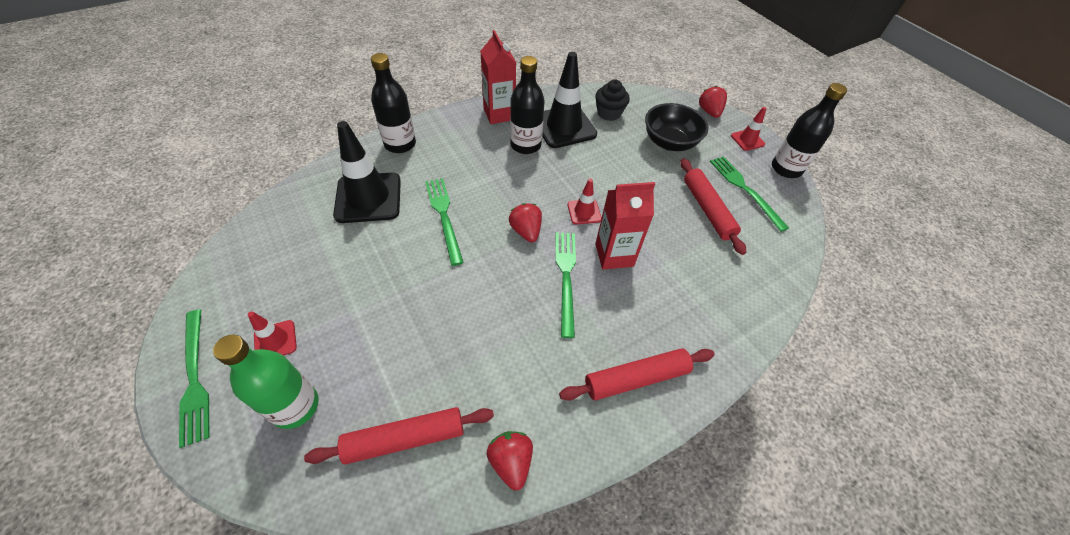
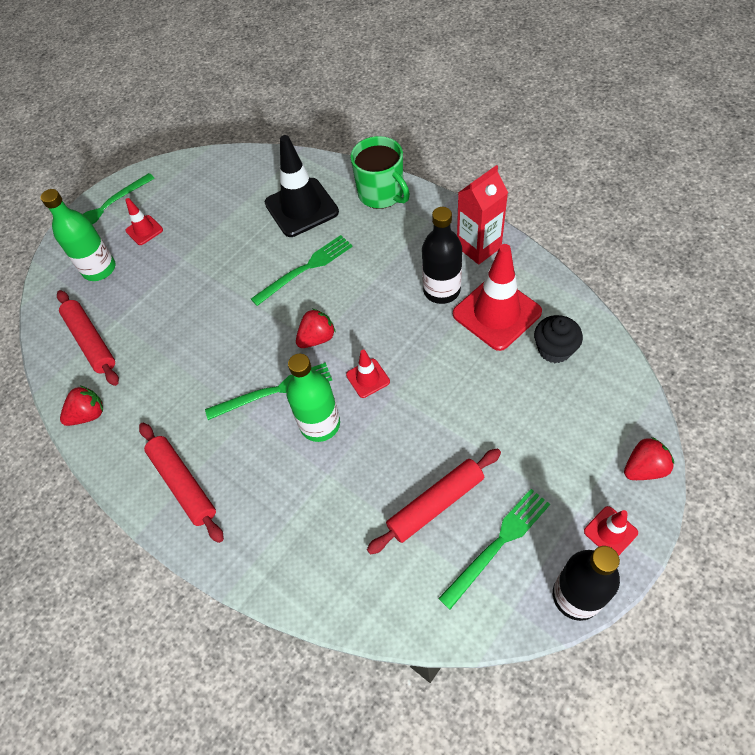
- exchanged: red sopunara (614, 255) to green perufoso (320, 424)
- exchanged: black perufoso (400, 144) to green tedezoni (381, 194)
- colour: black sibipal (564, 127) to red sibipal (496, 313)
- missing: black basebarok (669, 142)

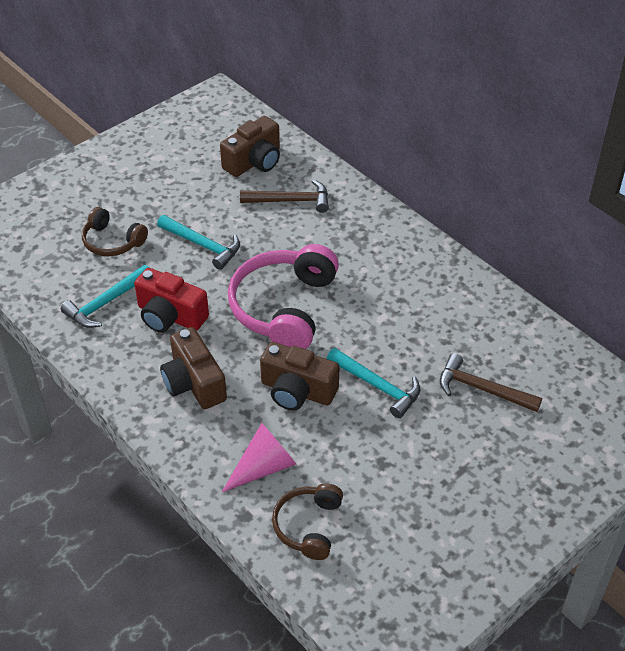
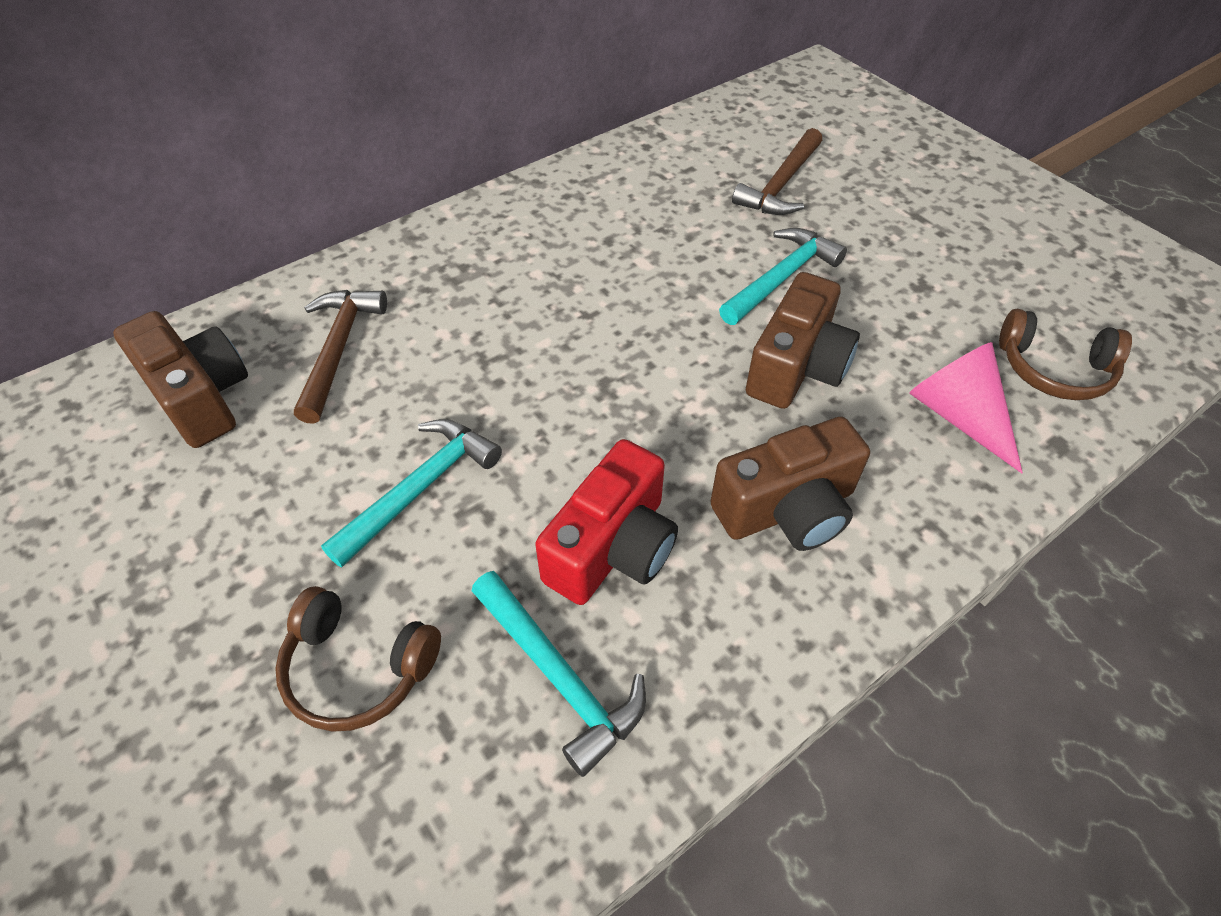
- spun: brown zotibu (112, 241) = (358, 668) 75 degrees clockwise
- missing: pink zotibu (284, 307)

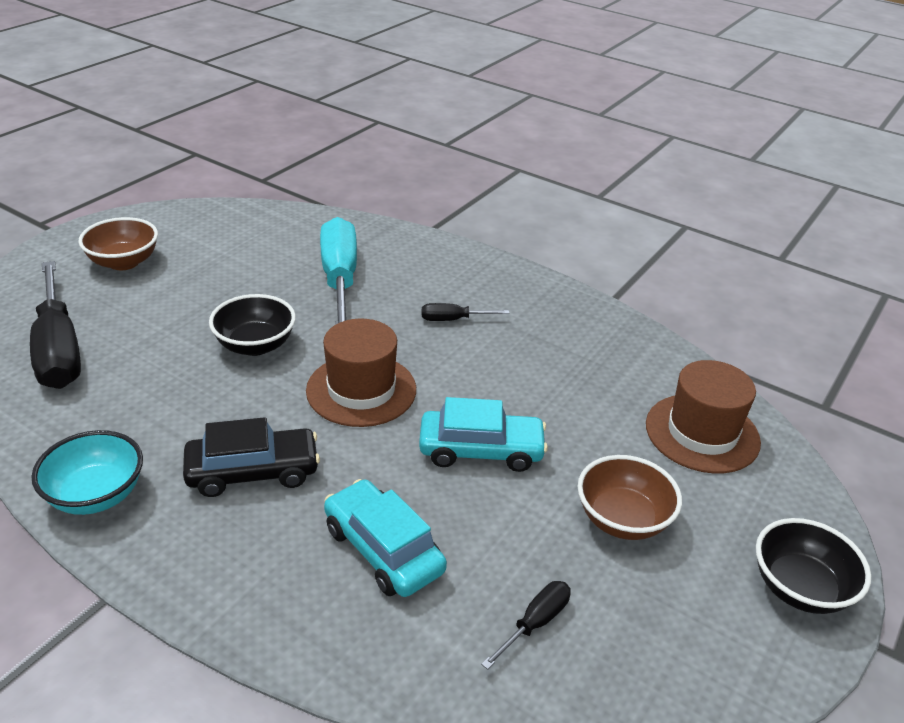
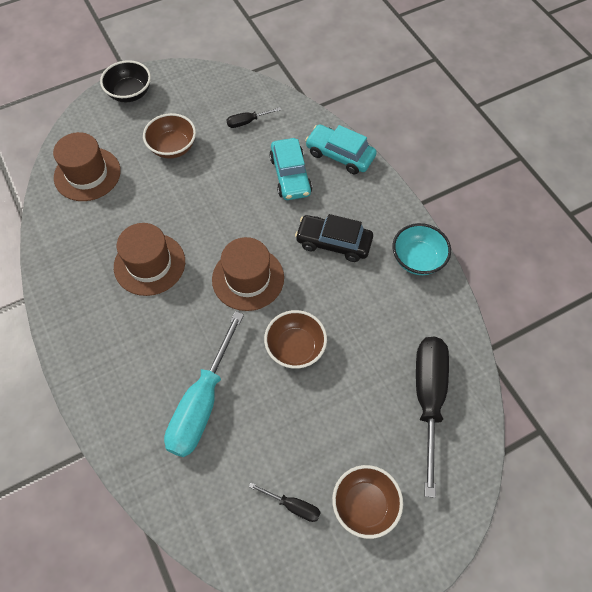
- appeared: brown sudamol (149, 264)
- relocated: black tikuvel (452, 319) to (293, 506)
- colour: black basebarok (255, 345) to brown basebarok (295, 348)
- relocated: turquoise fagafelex (481, 450) to (340, 155)

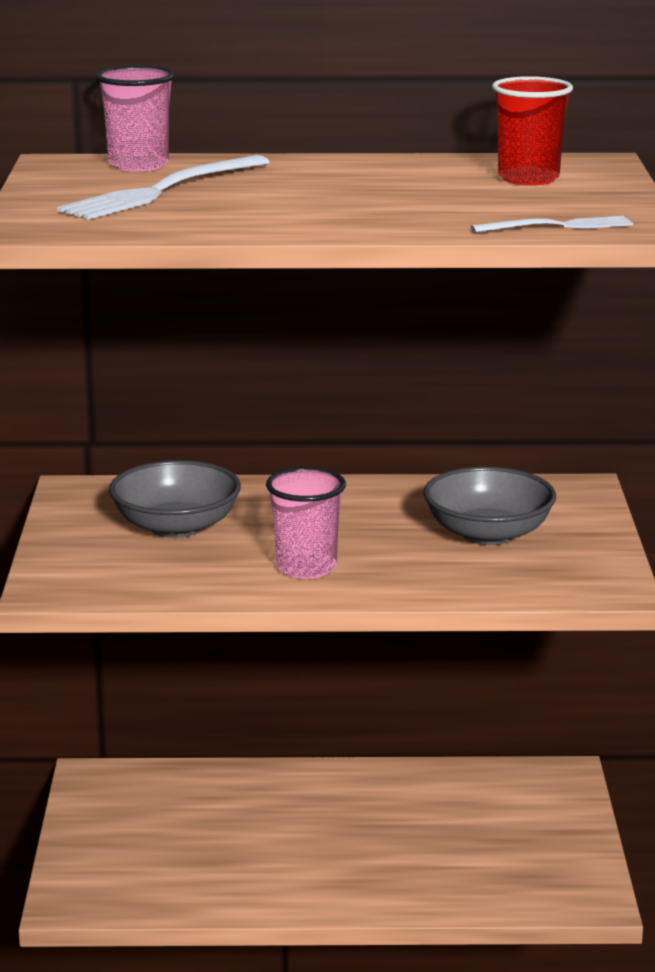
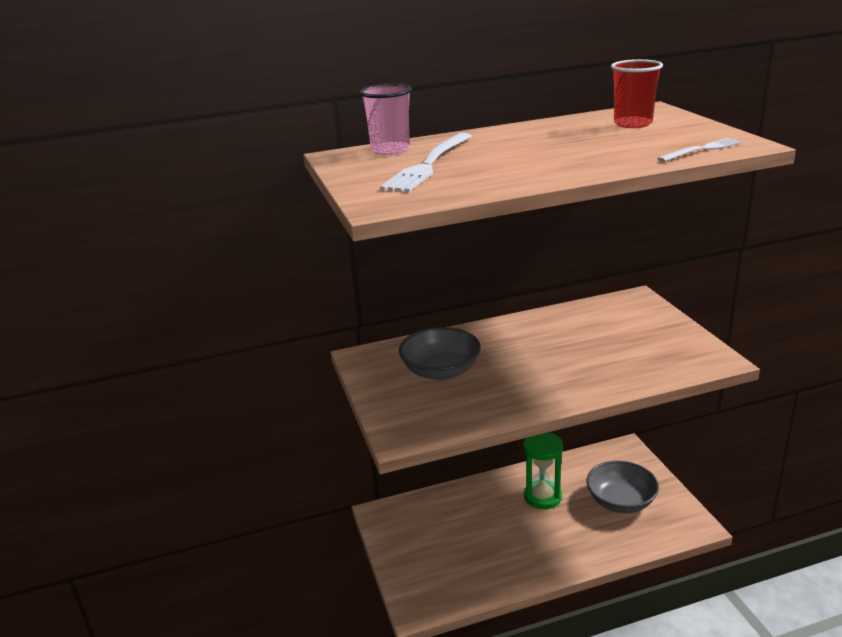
- appeared: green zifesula (542, 497)
- relocated: grey basebarok (488, 534) to (621, 501)
- missing: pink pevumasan (306, 567)

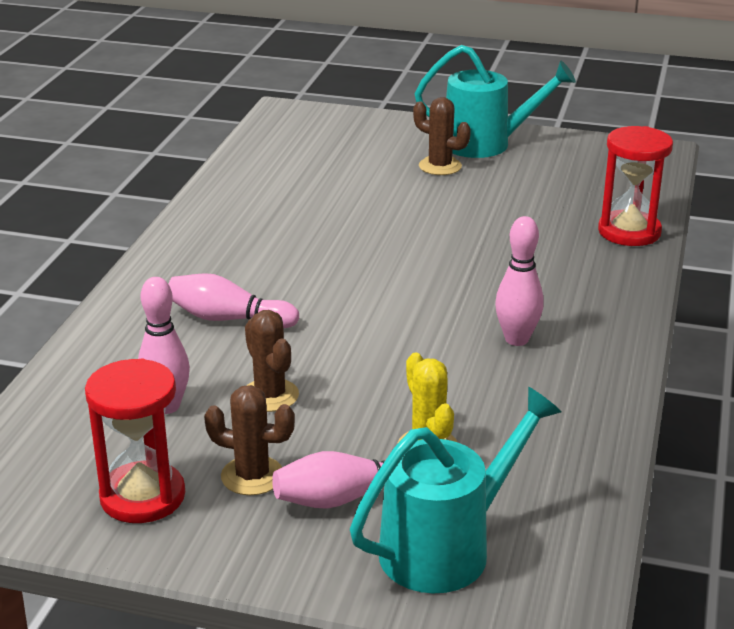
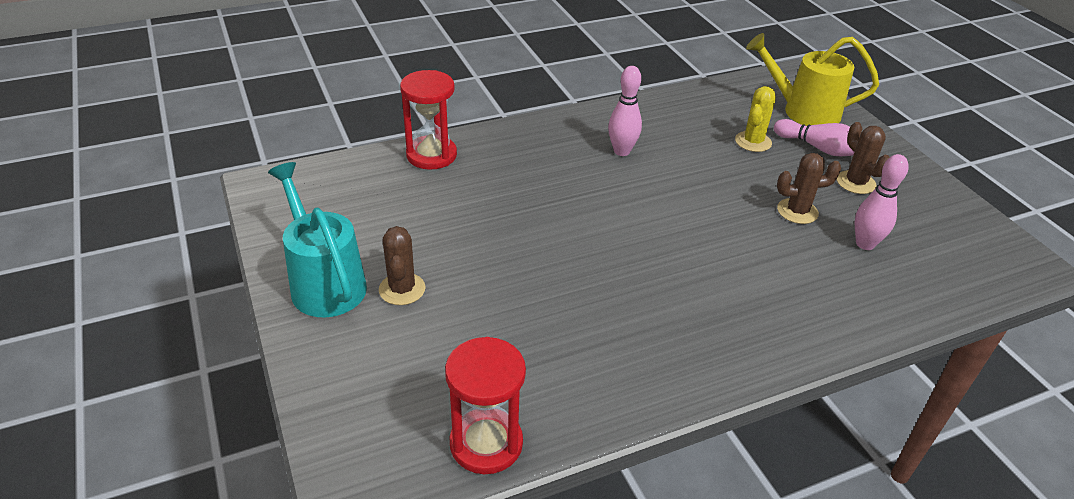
- relocated: red zifesula (142, 496) to (486, 443)
- colour: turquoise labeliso (447, 547) to yellow labeliso (803, 111)
- spun: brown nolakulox (270, 395) = (797, 211) 60 degrees clockwise
- missing: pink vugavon (228, 319)

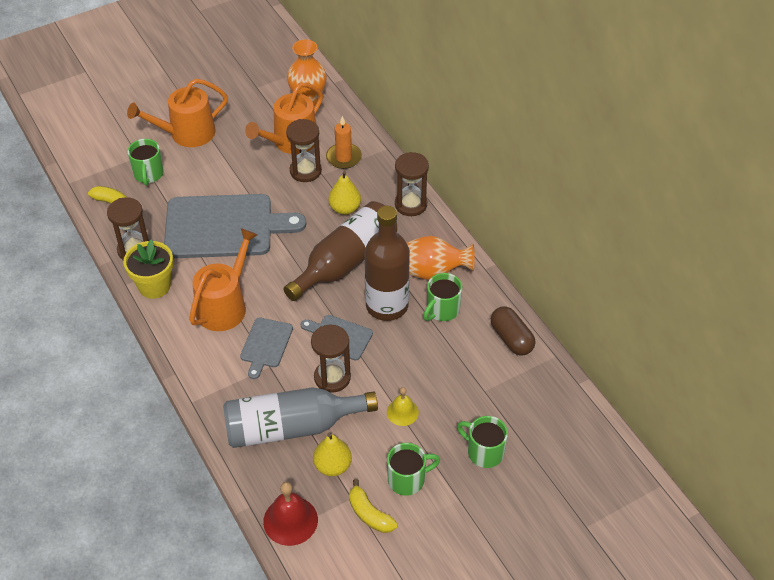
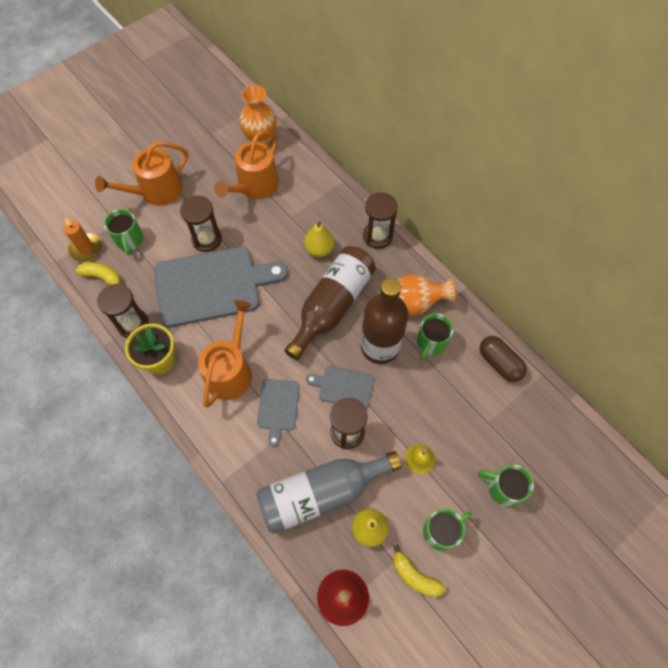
- relocated: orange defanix (343, 157) to (86, 249)
- relocated: brown zifesula (305, 171) to (207, 239)

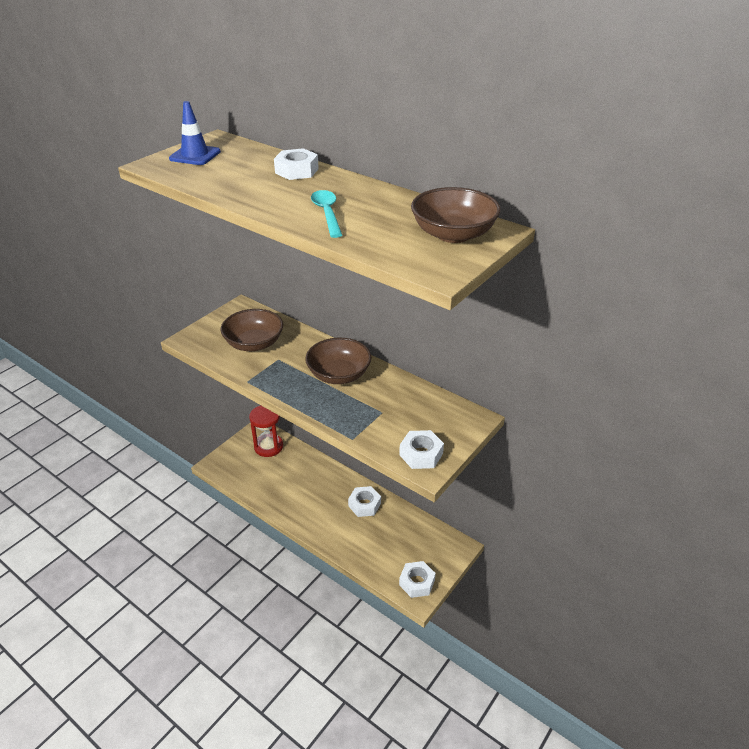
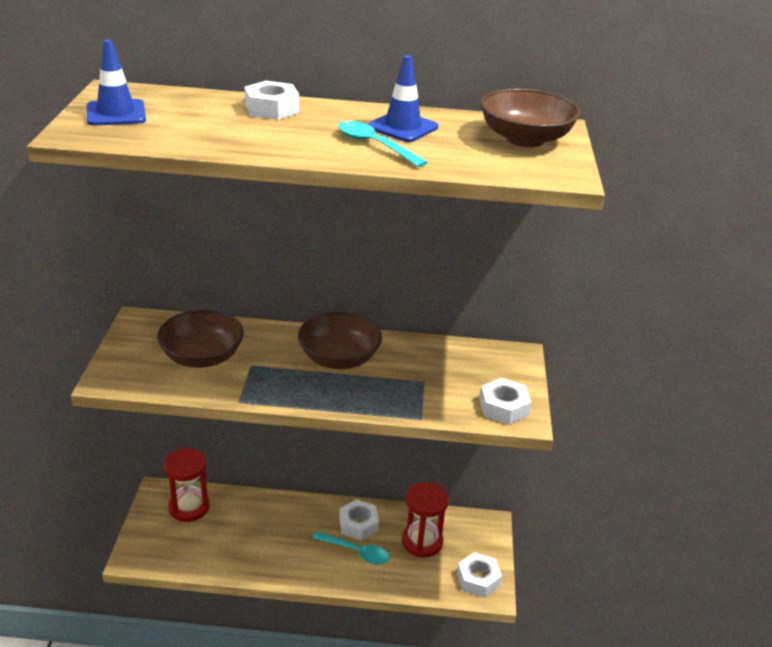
- appeared: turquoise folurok (356, 552)
- appeared: blue sibipal (402, 127)
- appeared: red zifesula (422, 542)

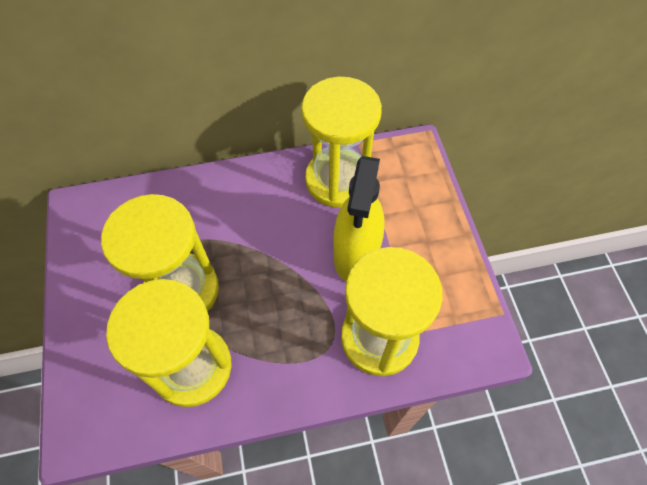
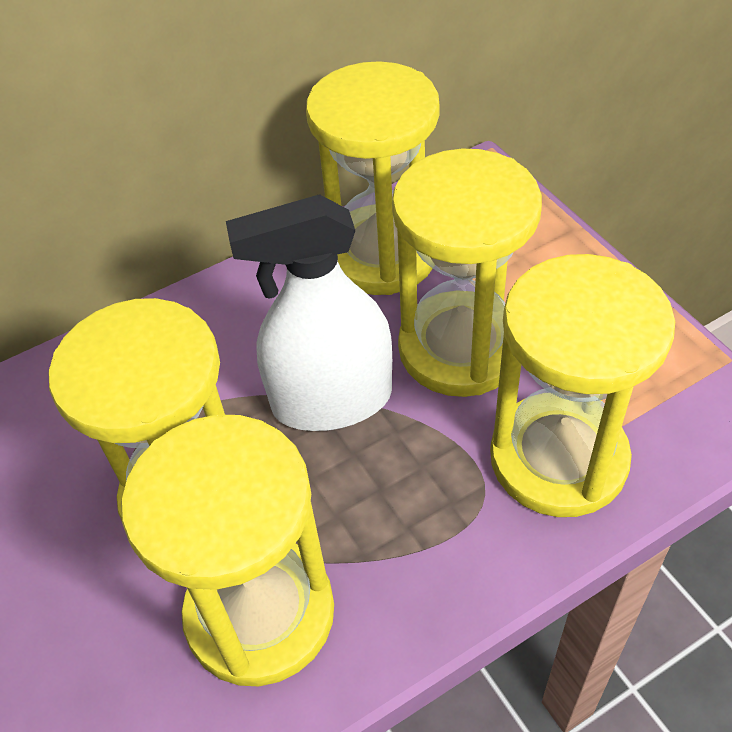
- appeared: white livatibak (332, 400)
- exchanged: yellow livatibak (356, 253) to yellow zifesula (460, 348)

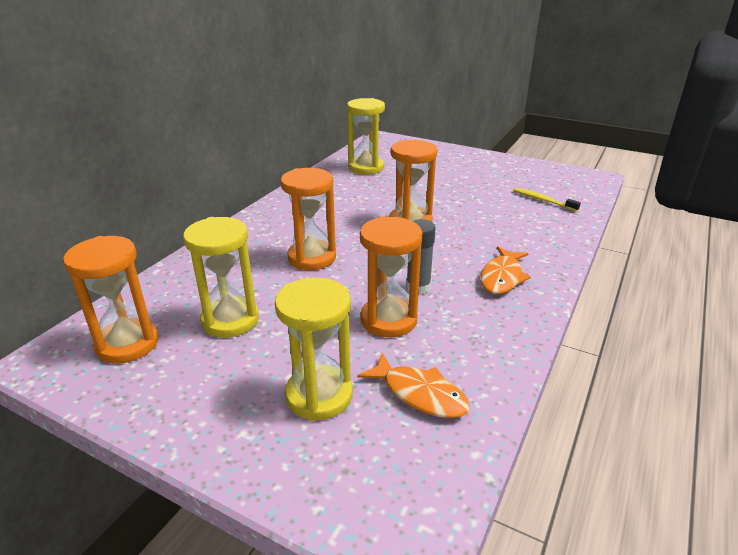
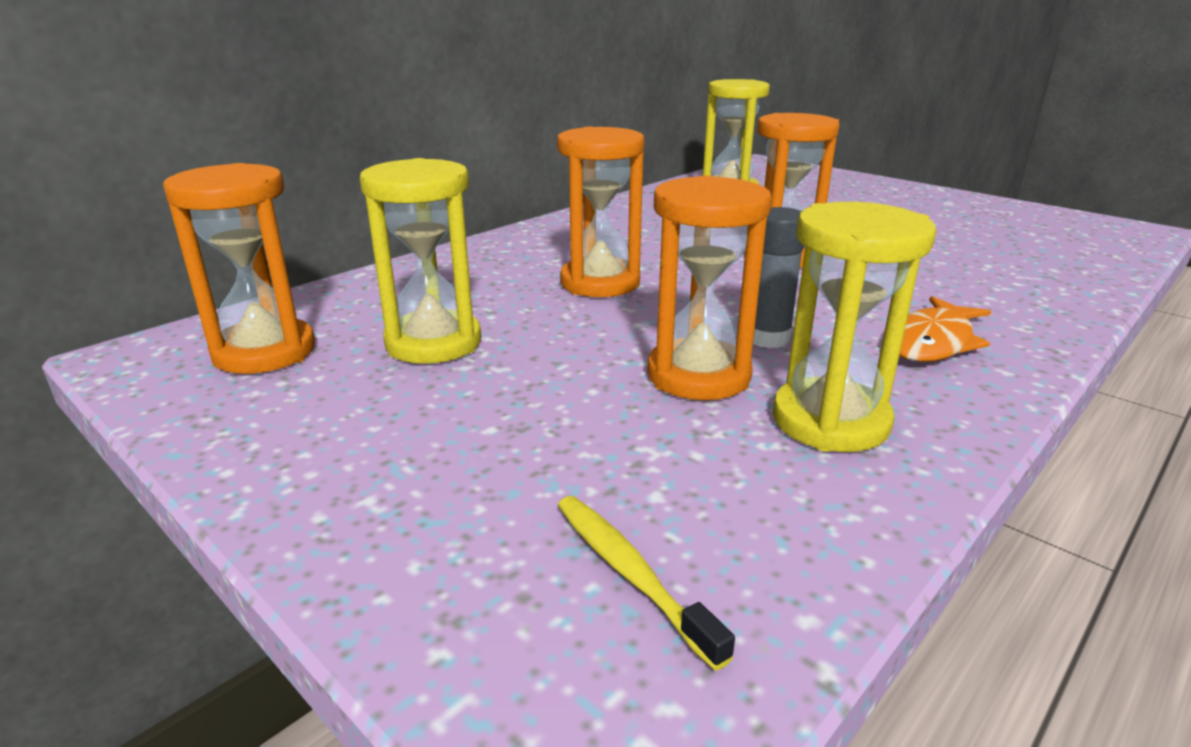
- relocated: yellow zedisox (543, 200) to (631, 574)
- relocated: yellow zifesula (319, 395) to (830, 421)
- missing: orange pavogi (420, 394)

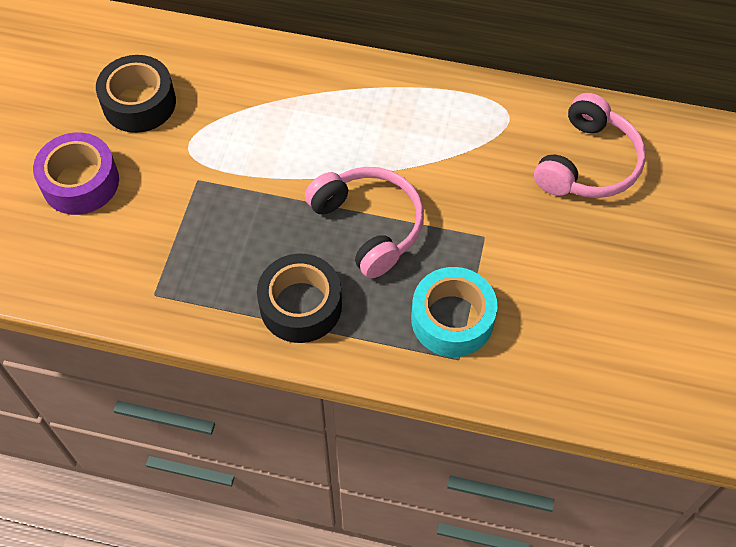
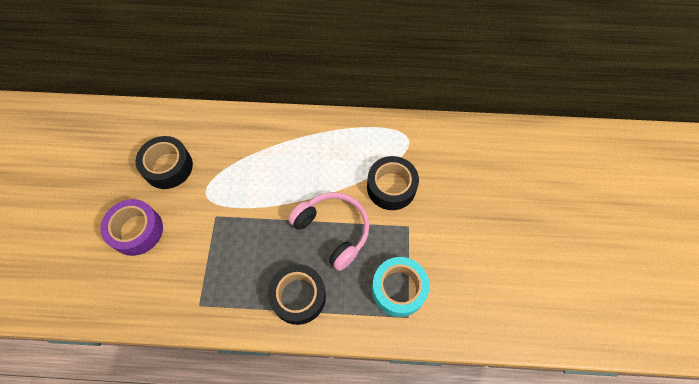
- appeared: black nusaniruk (391, 187)
- missing: pink zotibu (588, 163)

